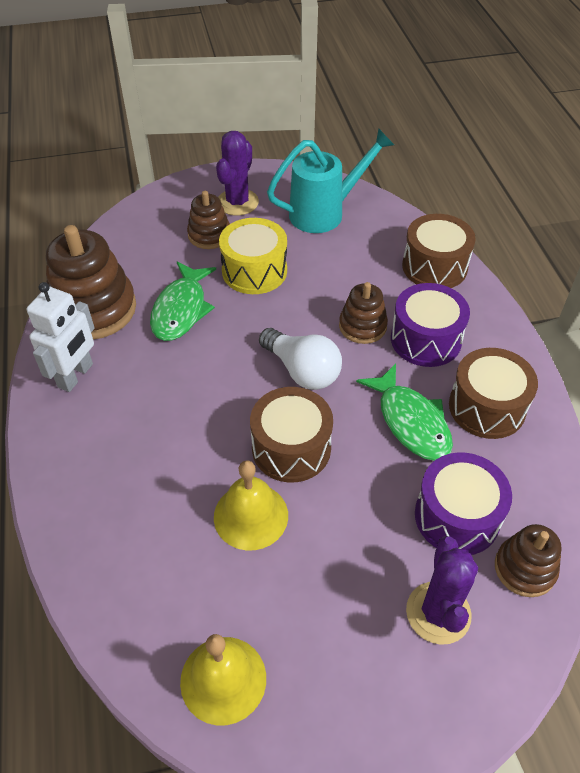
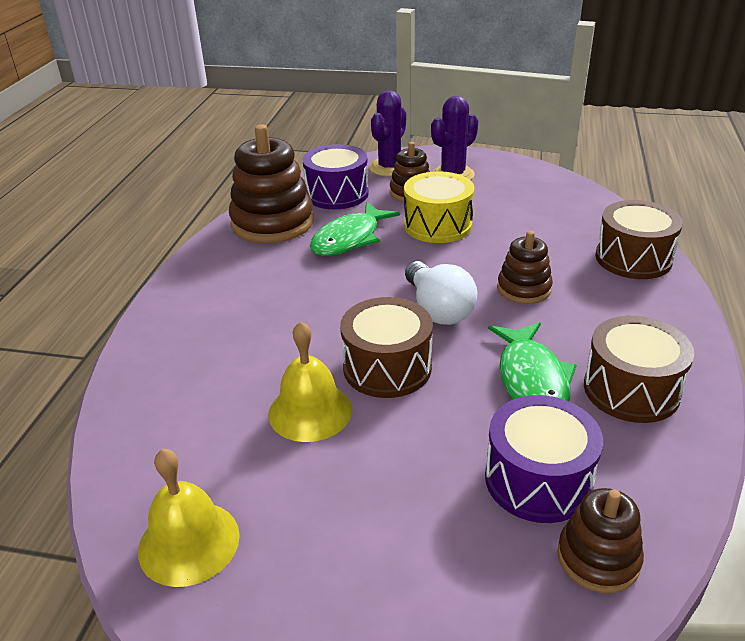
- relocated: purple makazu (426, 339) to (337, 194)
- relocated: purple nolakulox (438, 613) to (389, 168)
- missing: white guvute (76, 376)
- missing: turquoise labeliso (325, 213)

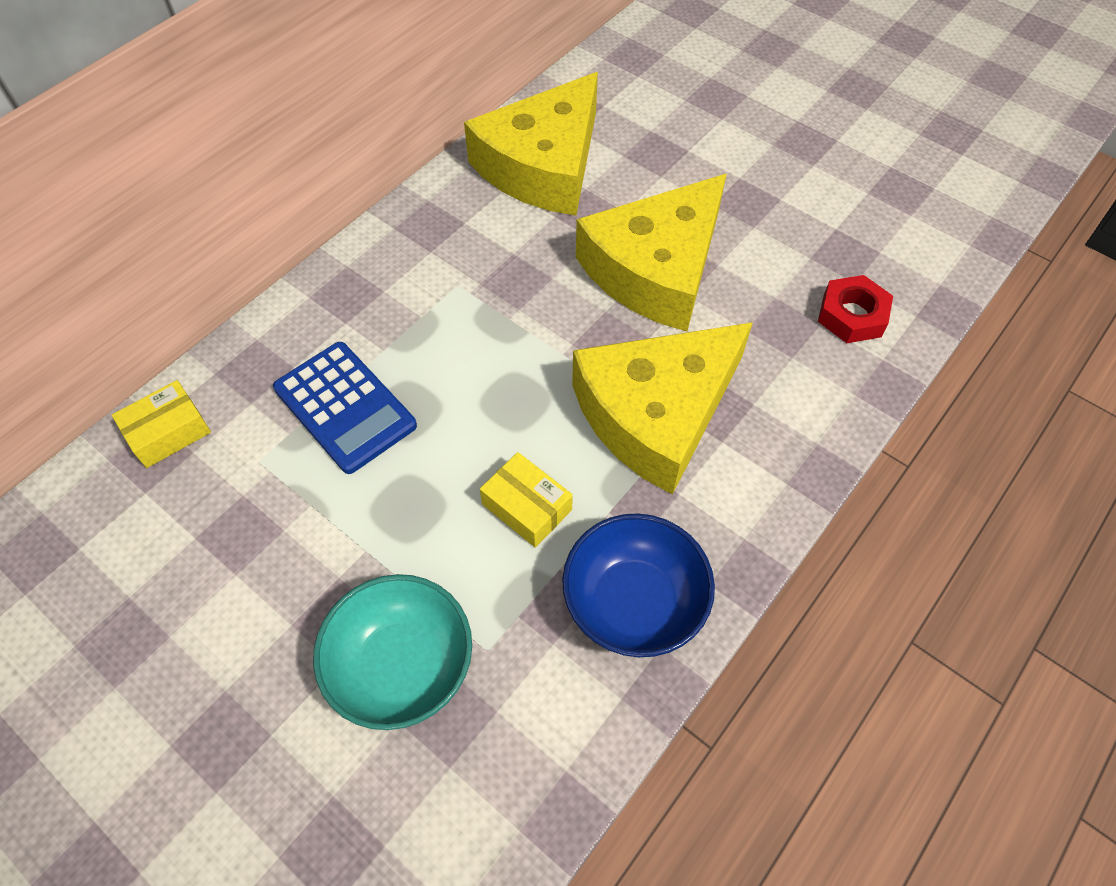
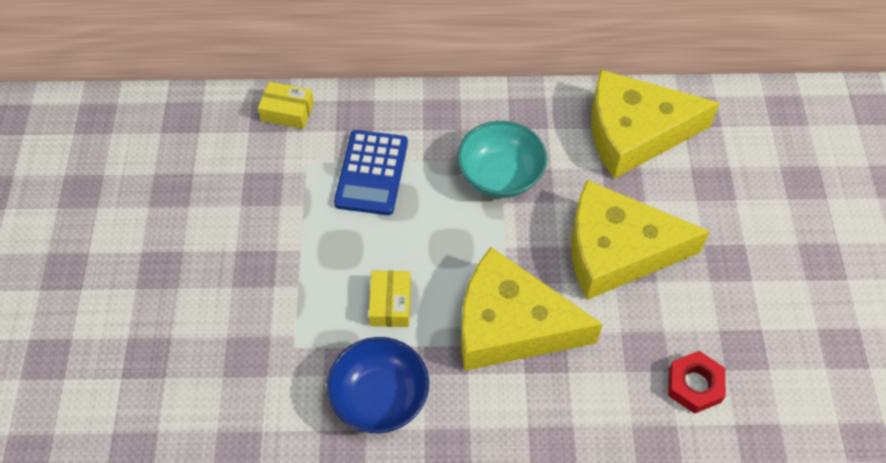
- relocated: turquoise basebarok (402, 666) to (500, 175)

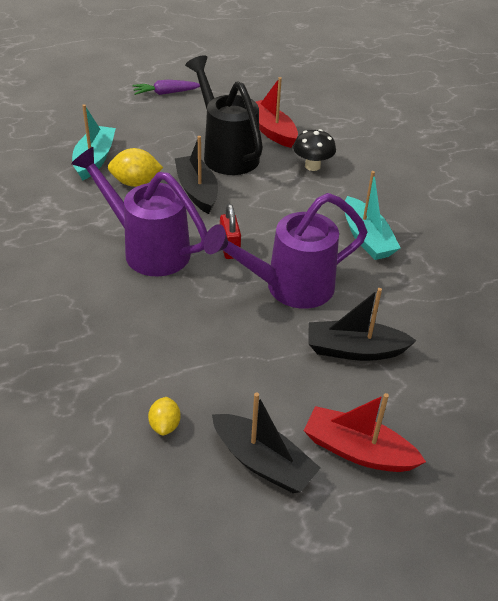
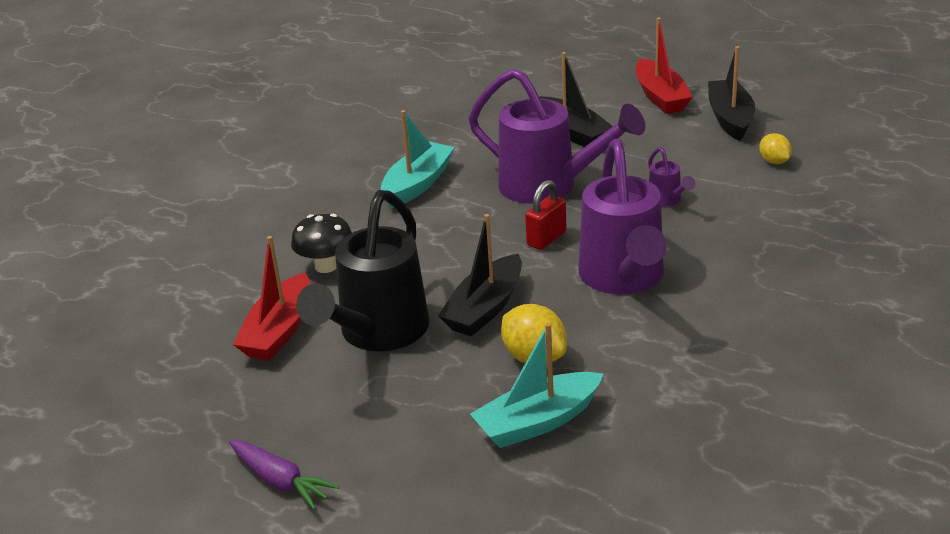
- appeared: purple labeliso (667, 201)
- spun: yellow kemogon (165, 425) = (774, 161) 75 degrees counterclockwise

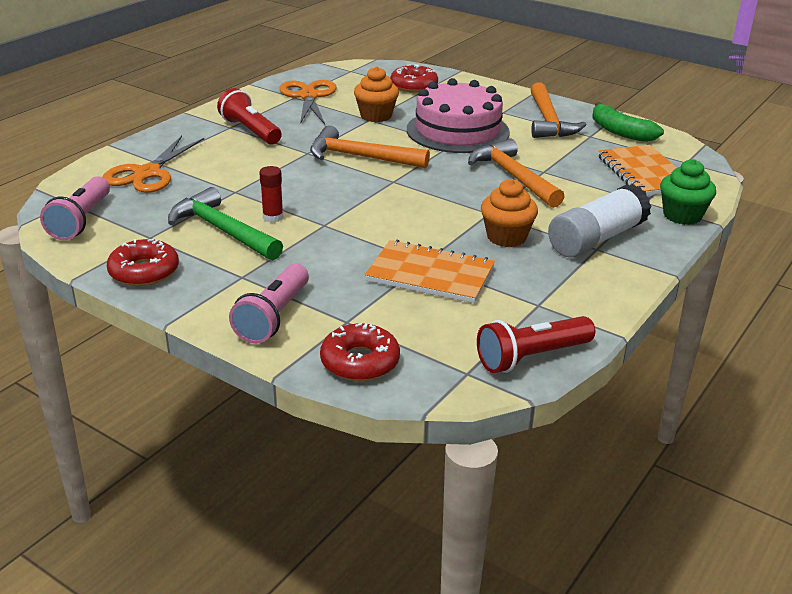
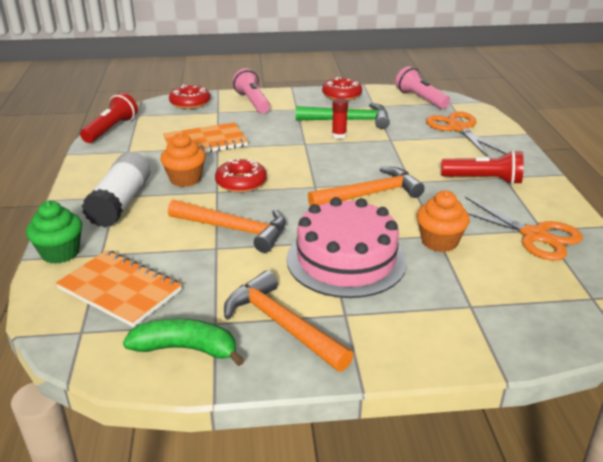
- relocated: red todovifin (414, 86) to (241, 182)

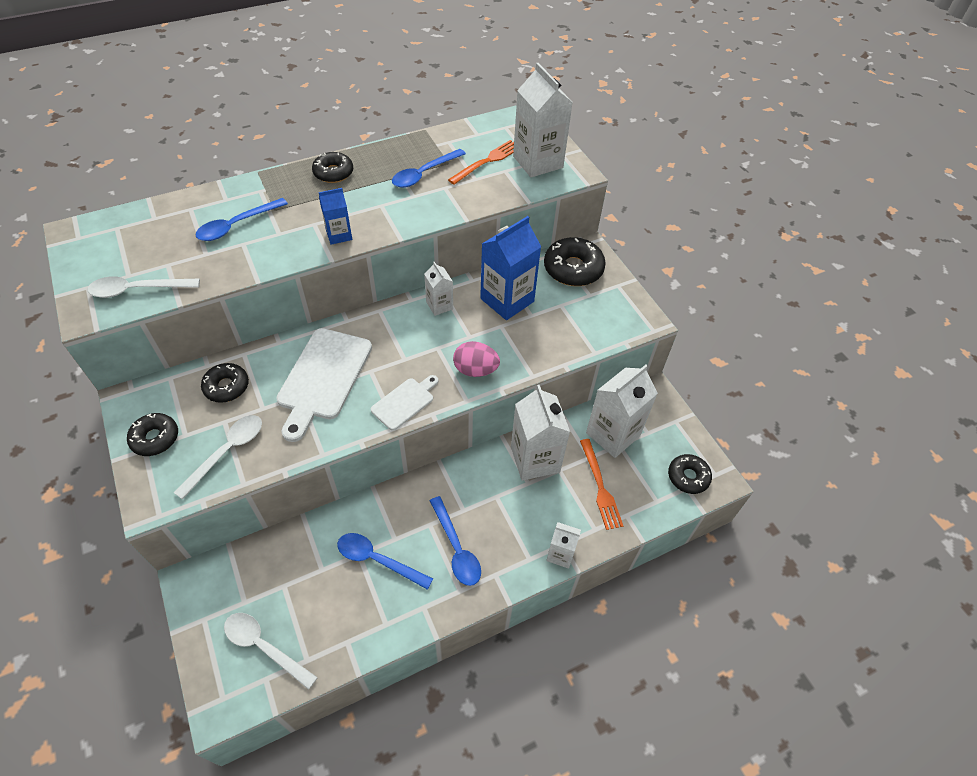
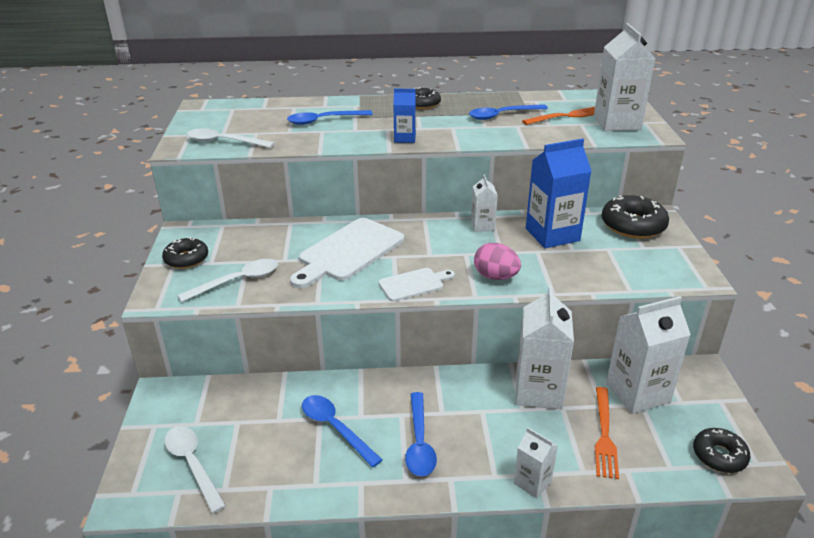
- missing: black todovifin (226, 387)

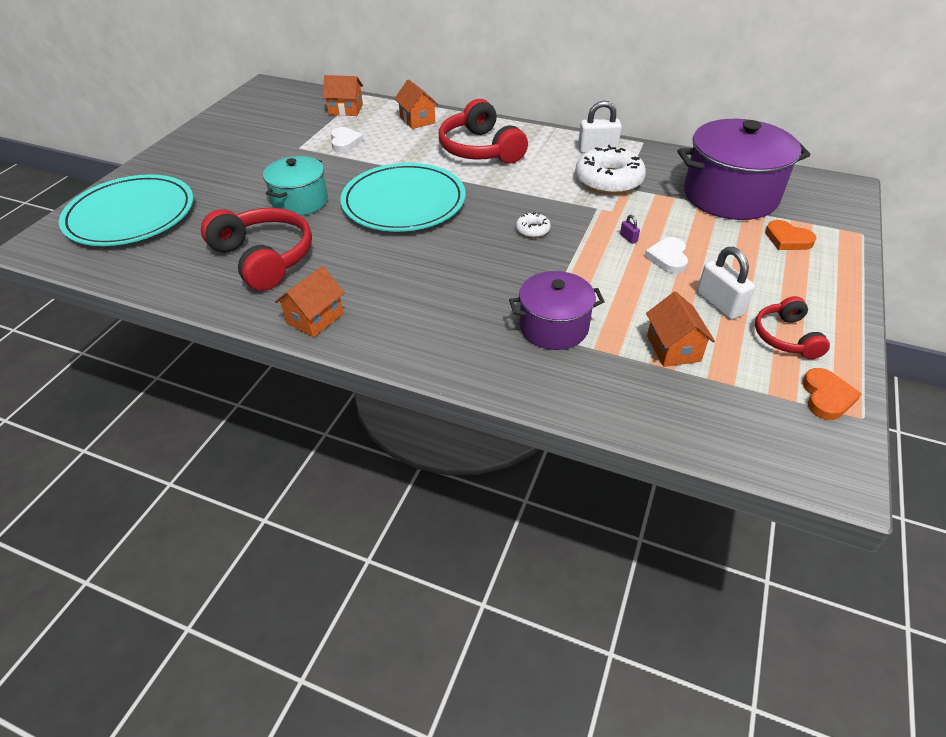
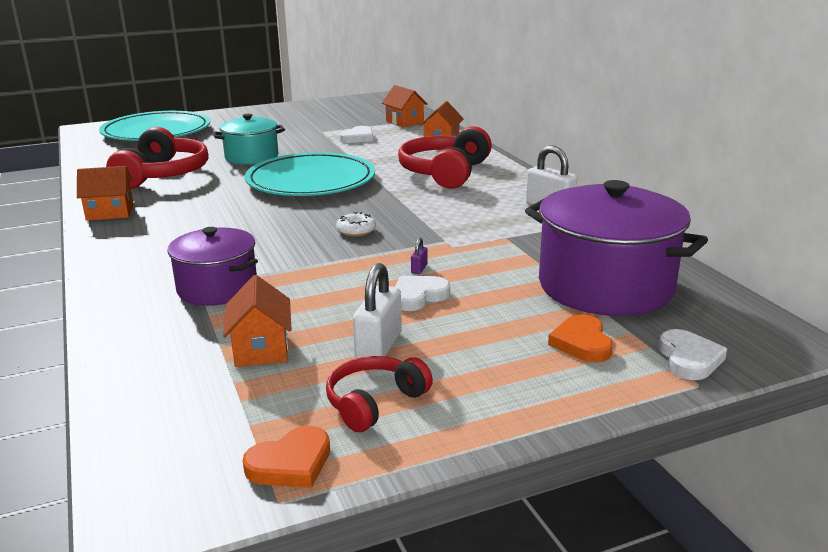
- spun: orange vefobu (673, 348) = (261, 349) 45 degrees counterclockwise
- appeared: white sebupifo (689, 359)
- missing: white todovifin (608, 180)

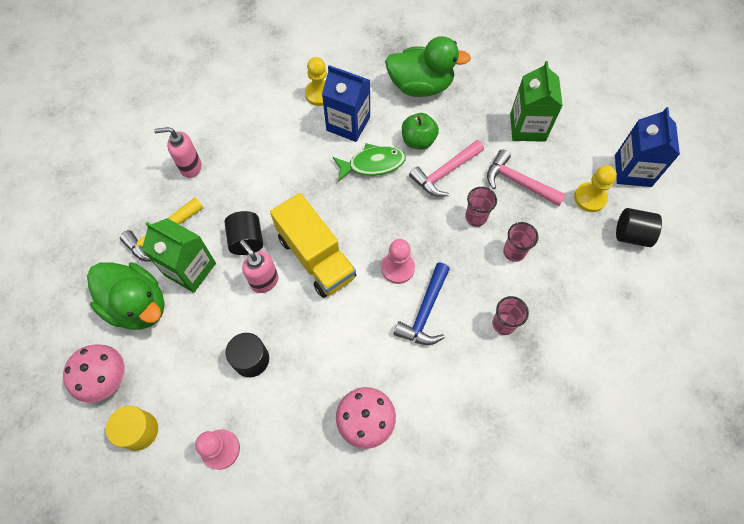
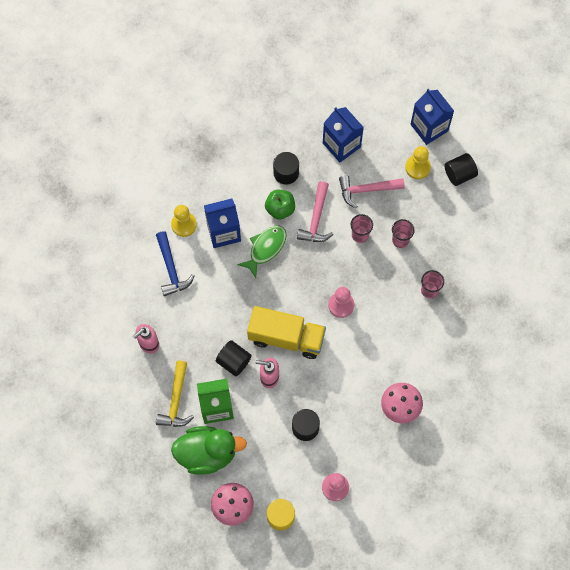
- relocated: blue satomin (425, 311) to (171, 269)
- appeared: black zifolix (286, 173)
- colour: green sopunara (527, 127) to blue sopunara (341, 145)
- missing: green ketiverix (420, 86)

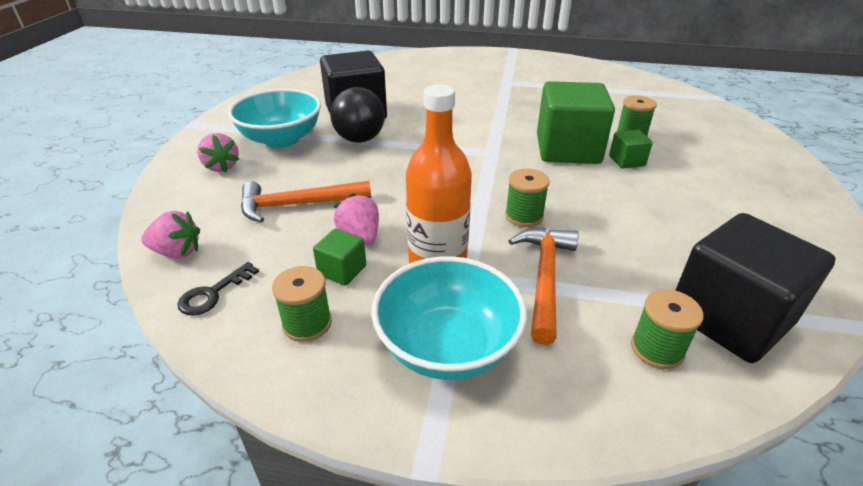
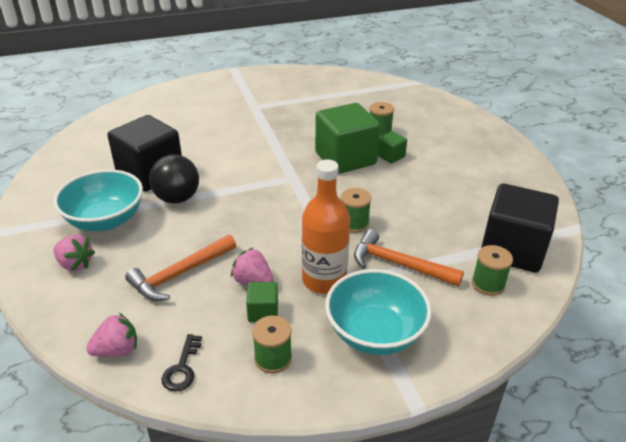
- spun: orange satomin (544, 278) = (399, 264) 45 degrees counterclockwise

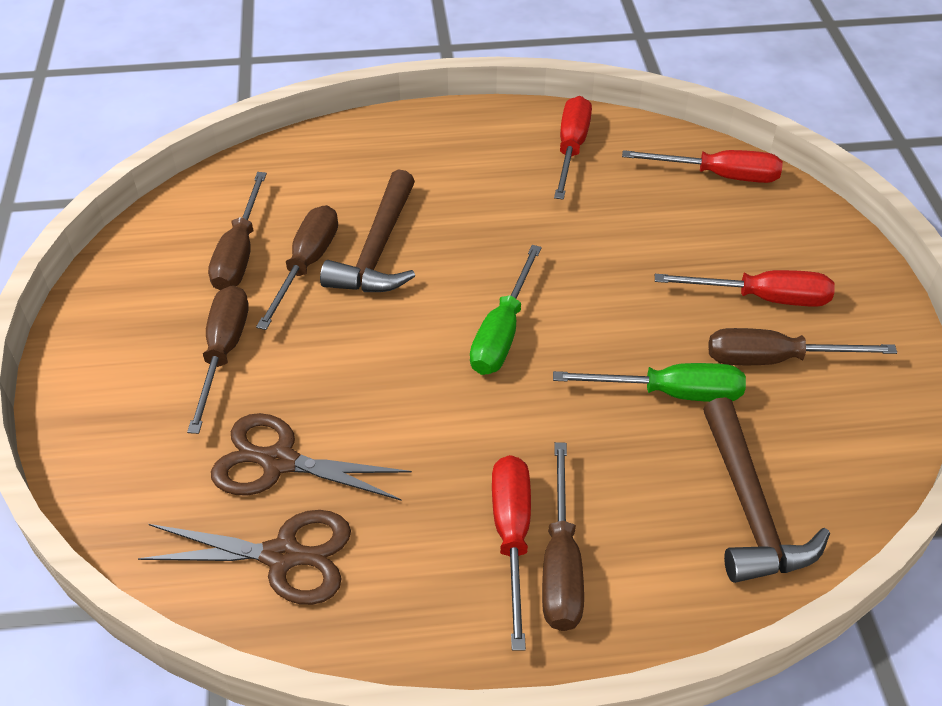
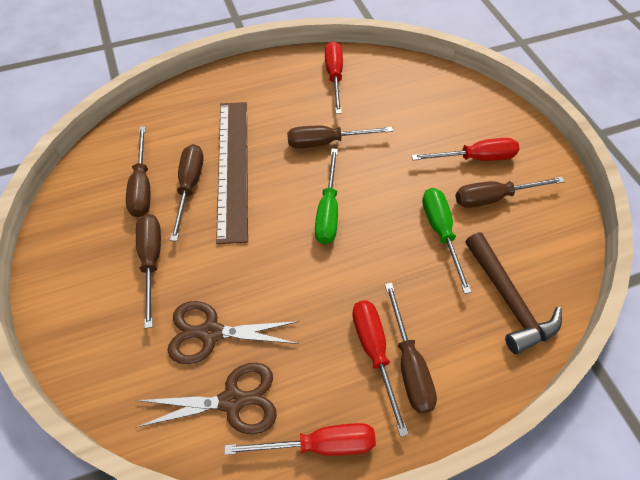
- exchanged: brown satomin (378, 249) to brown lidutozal (233, 167)
- relocated: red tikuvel (719, 176) to (319, 444)
- appeared: brown tikuvel (326, 142)
- spun: green tikuvel (670, 393) = (440, 232) 90 degrees counterclockwise

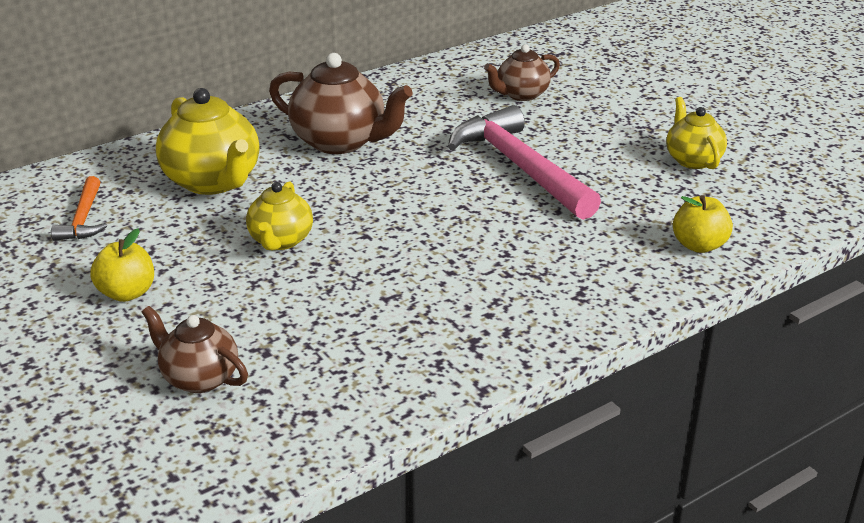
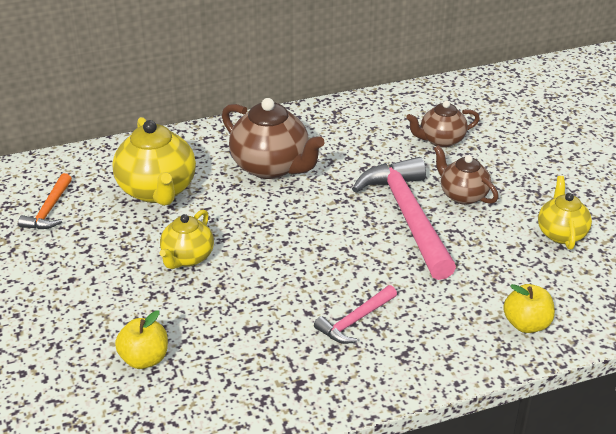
- relocated: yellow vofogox (127, 293) to (144, 359)
- appeared: pink satomin (355, 321)
- relocated: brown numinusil (199, 378) to (462, 195)

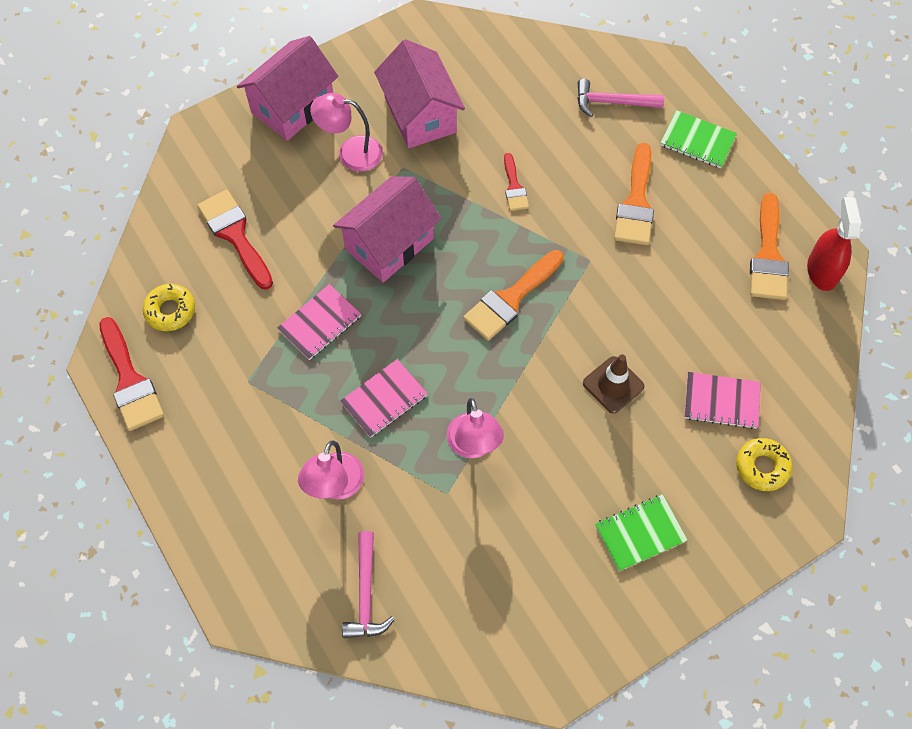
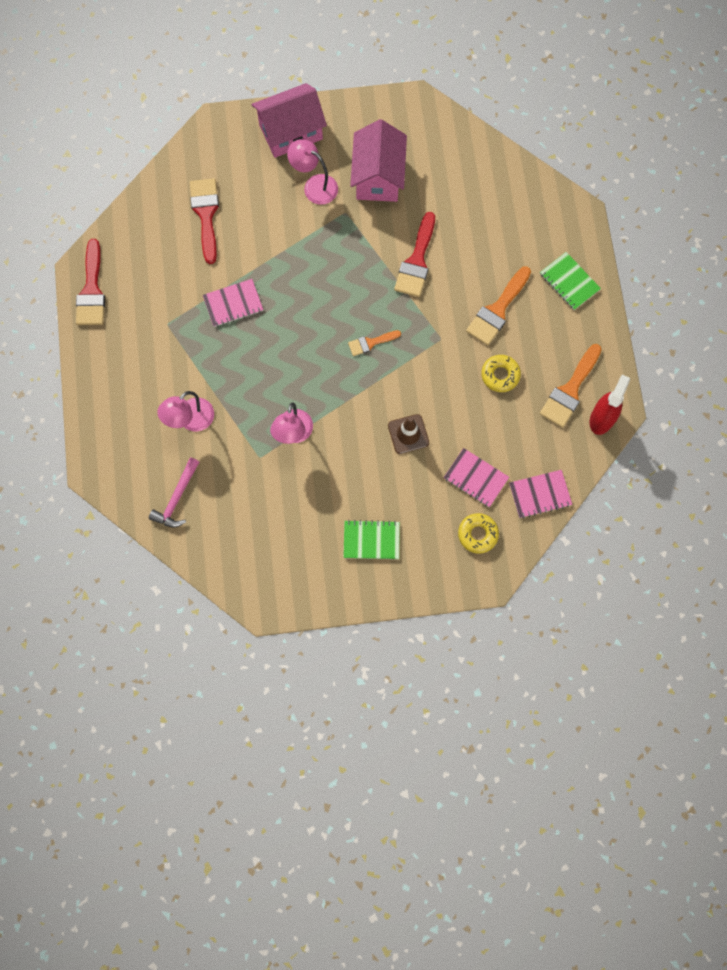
- size: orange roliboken (510, 299) = (371, 343) x0.57
- size: red roliboken (514, 187) = (416, 261) x1.75
- relocated: yellow todovifin (170, 310) to (500, 375)
- relocated: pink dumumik (384, 399) to (540, 494)
- missing: pink vefobu (389, 244)
- missing: pink satomin (612, 102)

